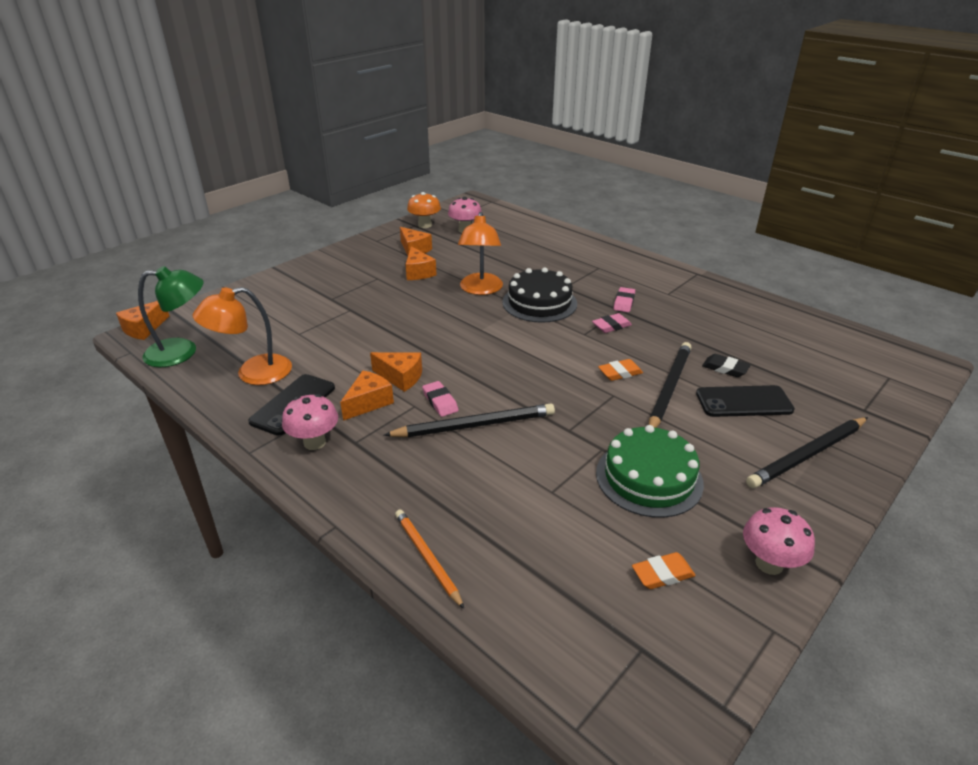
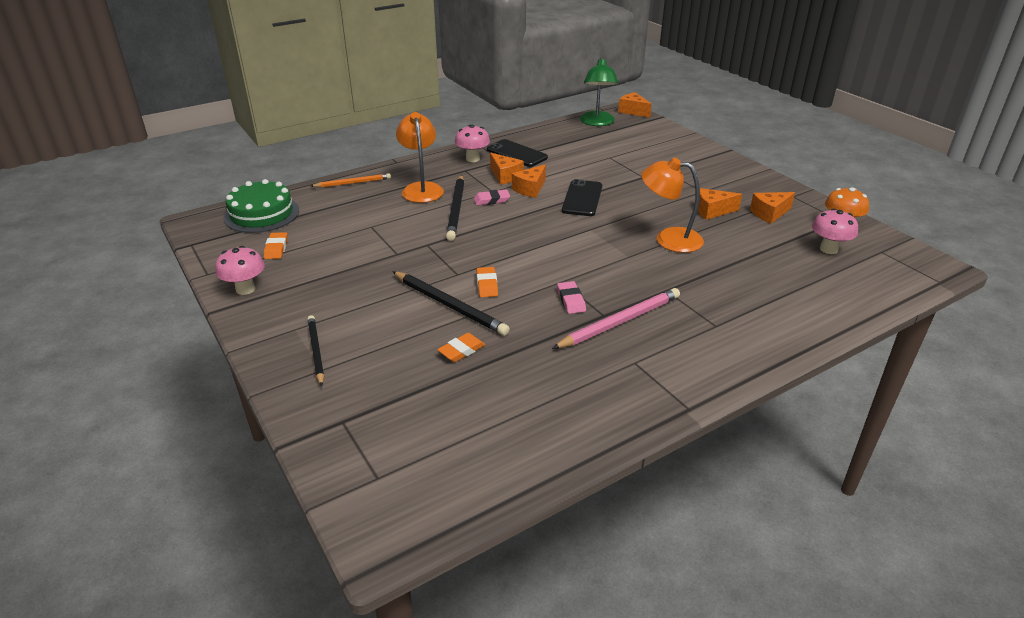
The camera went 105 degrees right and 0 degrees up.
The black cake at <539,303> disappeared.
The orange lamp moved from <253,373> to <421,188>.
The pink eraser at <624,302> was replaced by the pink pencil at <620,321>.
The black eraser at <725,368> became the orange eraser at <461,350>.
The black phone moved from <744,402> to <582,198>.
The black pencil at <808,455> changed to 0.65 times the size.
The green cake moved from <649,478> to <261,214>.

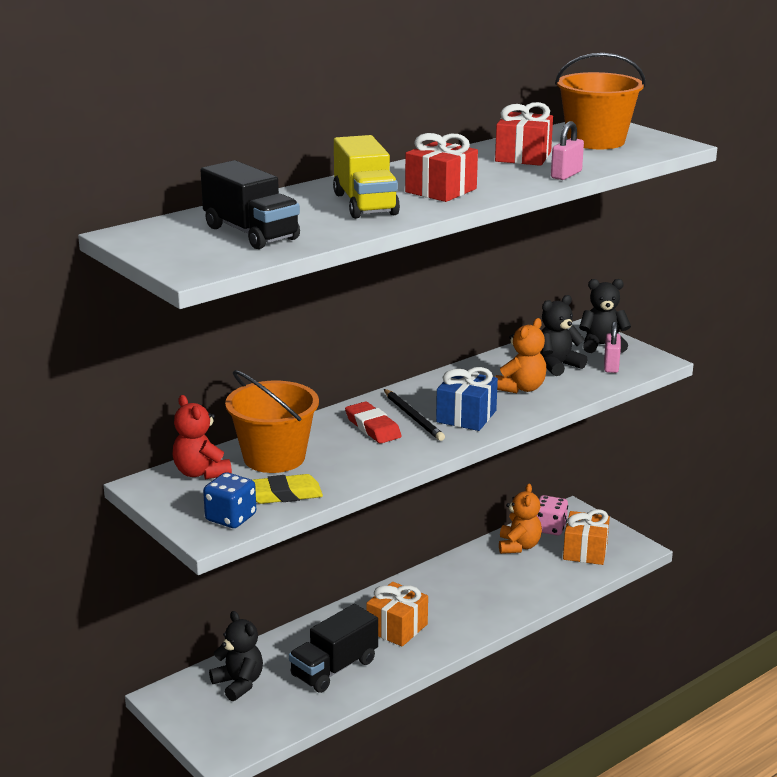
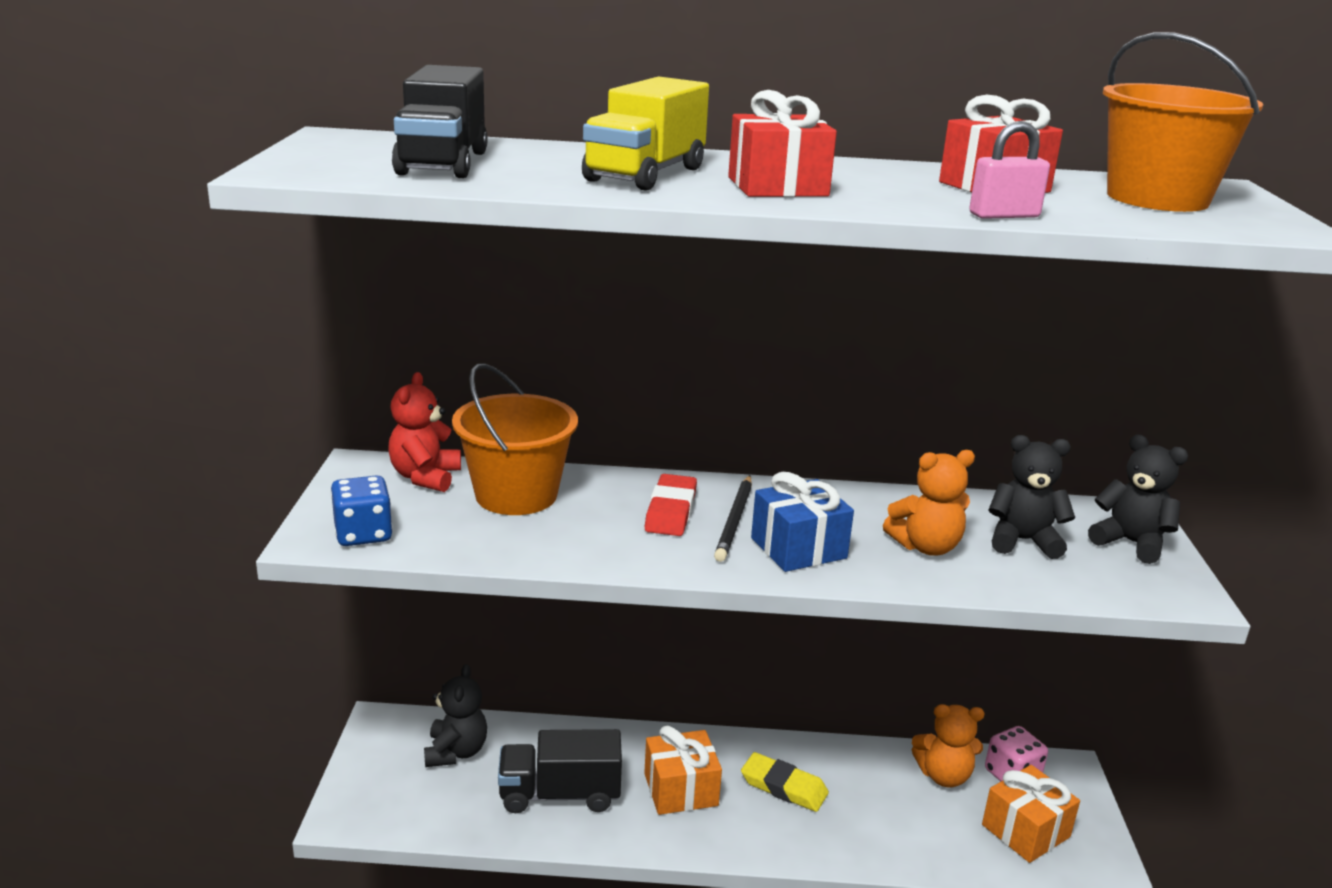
The camera went 40 degrees right and 0 degrees up.
The pink padlock at <611,366> disappeared.
The yellow eraser moved from <284,494> to <783,787>.
The orange teddy bear at <518,546> turned 45 degrees clockwise.

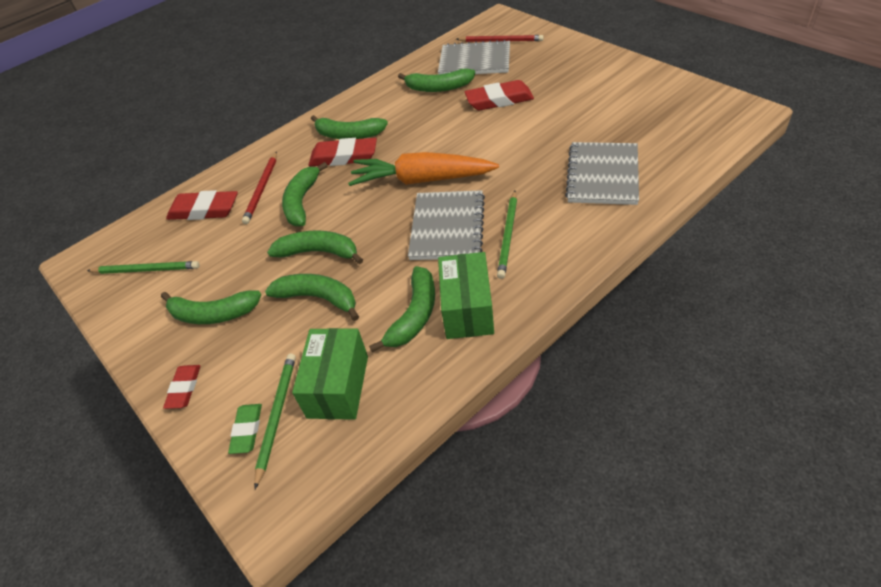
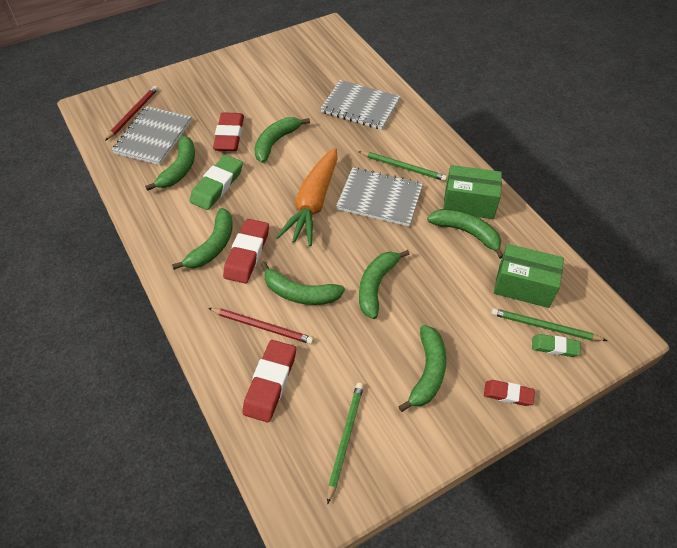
The camera went 85 degrees left and 5 degrees up.
The green banana moved from <318,298> to <276,142>.
The green eraser at <217,185> appeared.

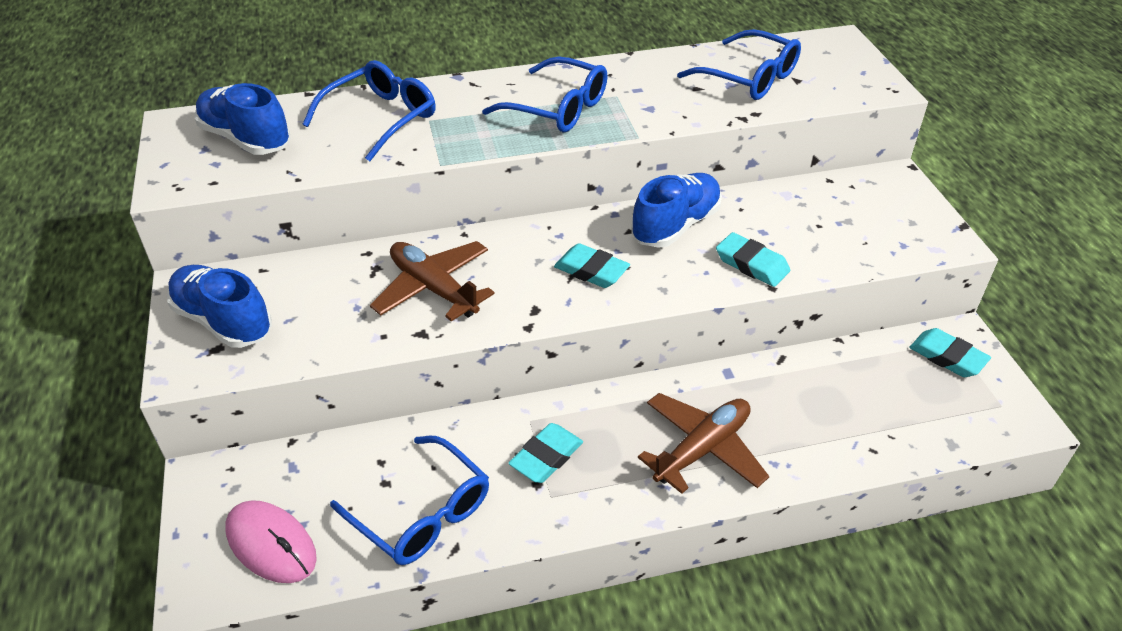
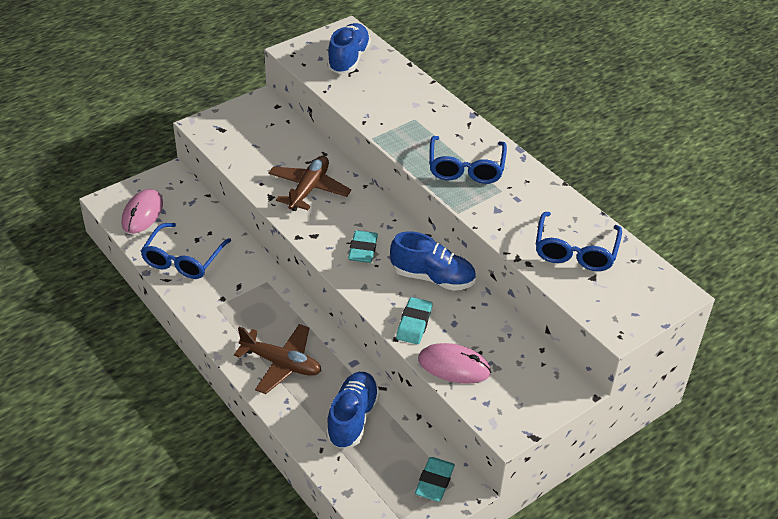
The camera went 65 degrees right and 0 degrees up.
The blue glasses at <382,118> disappeared.
The blue shoe moved from <223,321> to <352,418>.
The turquoise eraser at <546,457> disappeared.
The pink mouse at <454,366> appeared.

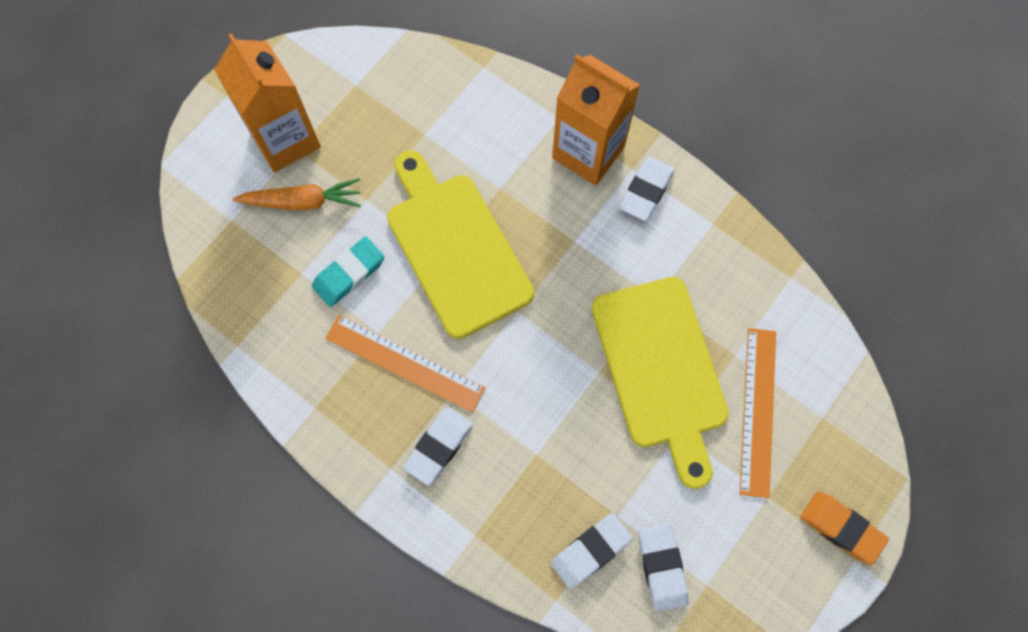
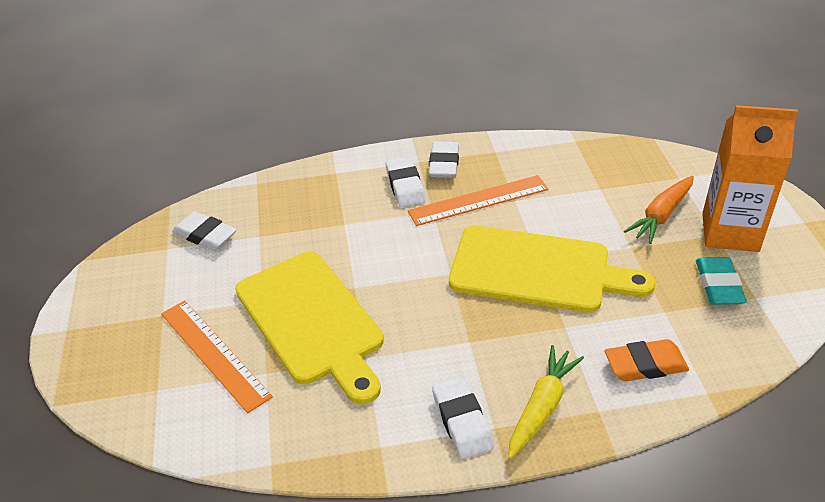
The camera went 135 degrees right and 30 degrees down.
The orange carton at <588,152> was replaced by the yellow carrot at <542,407>.
The turquoise eraser moved from <349,274> to <718,285>.
The yellow cutting board at <661,370> turned 150 degrees counterclockwise.
The orange eraser moved from <841,528> to <645,364>.
The white eraser moved from <591,551> to <444,164>.

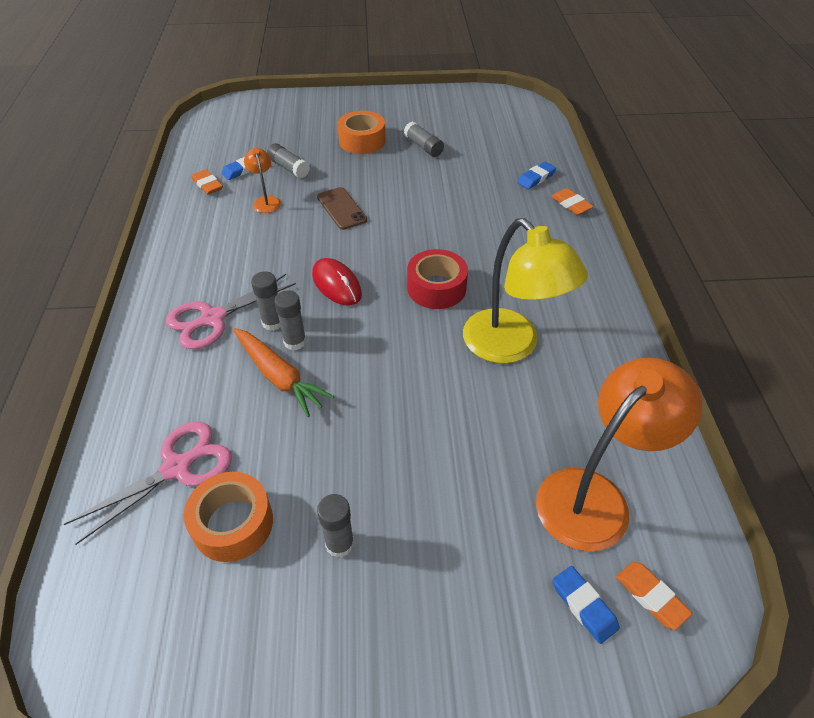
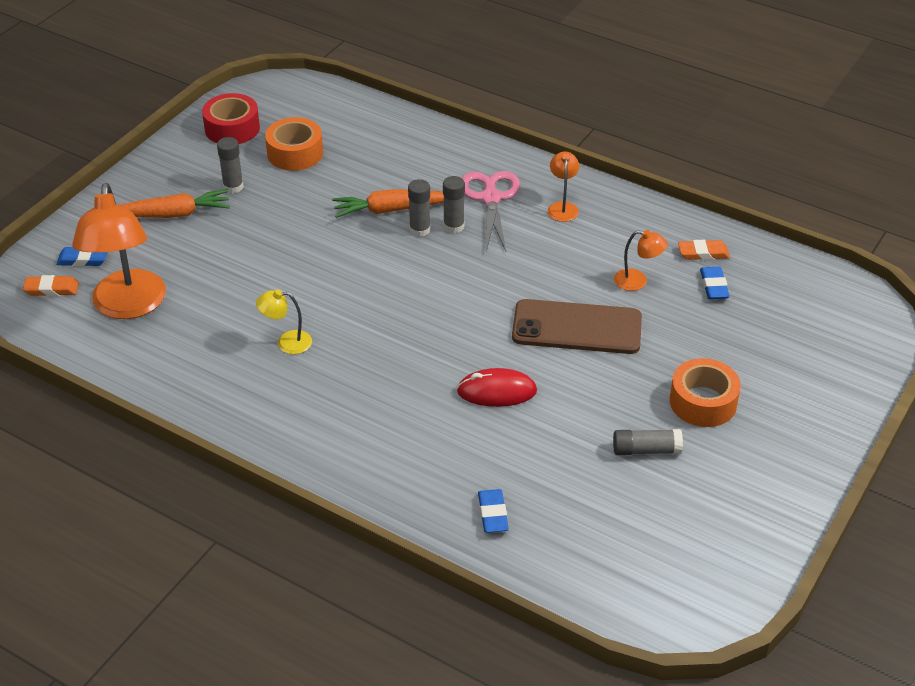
The camera went 125 degrees right and 5 degrees down.
The grey glue stick at <289,168> disappeared.
The brown phone at <341,208> changed to 1.67 times the size.
The orange eraser at <571,204> disappeared.
The yellow lamp at <511,346> changed to 0.46 times the size.
The red tape moved from <436,288> to <232,128>.
The red mouse moved from <336,284> to <497,391>.
The pink scissors at <177,468> disappeared.
The orange lamp at <562,207> appeared.
The orange carrot at <172,214> appeared.

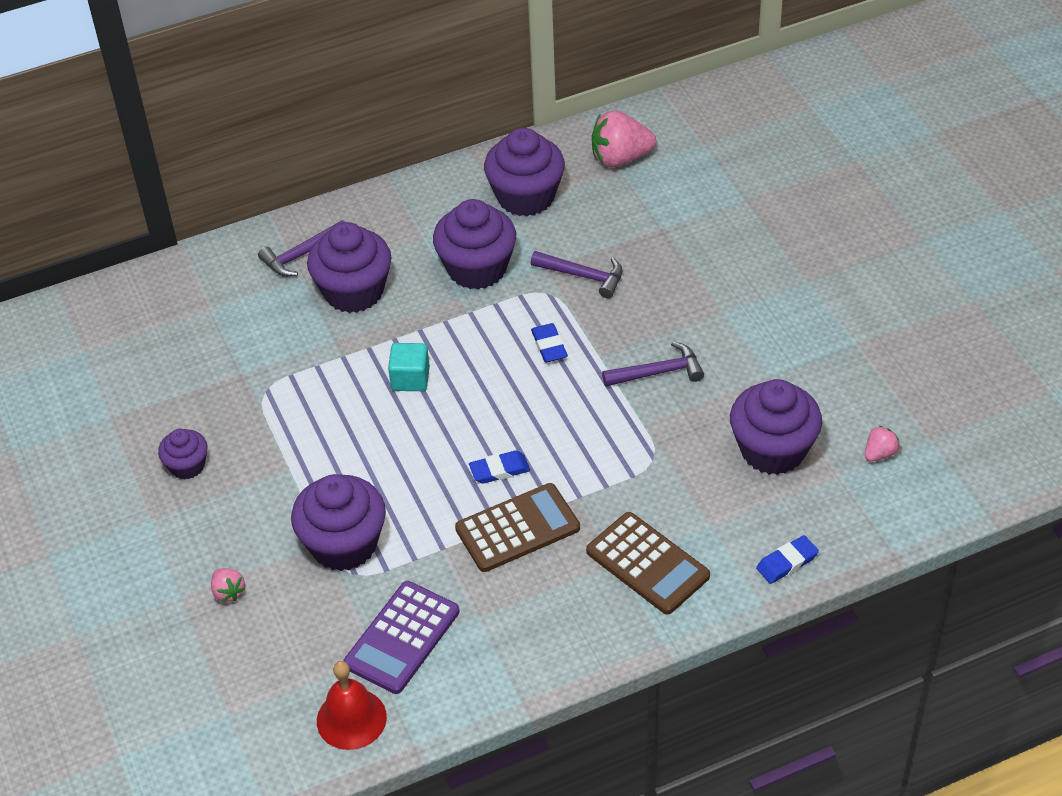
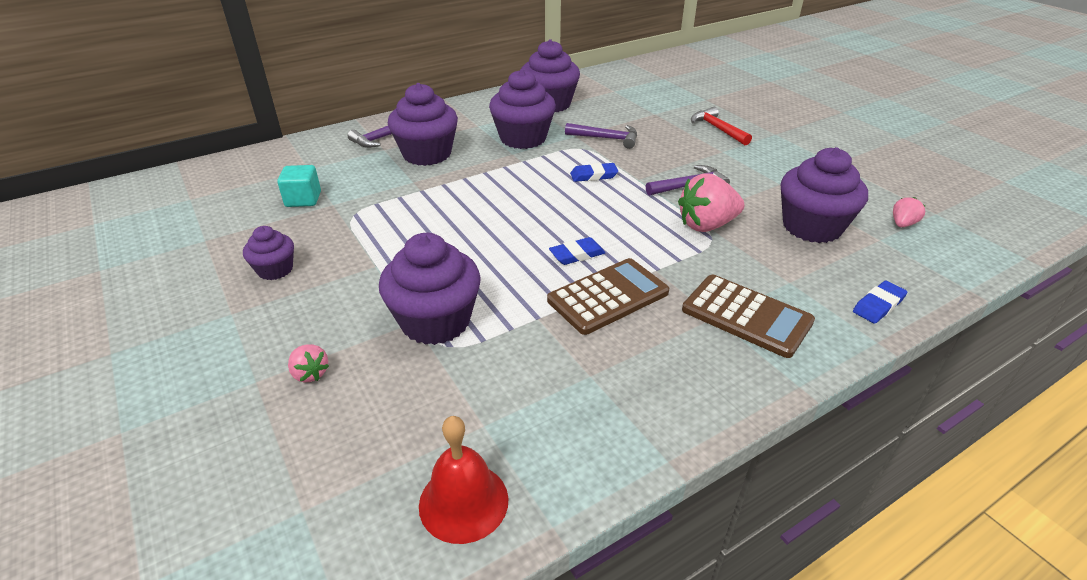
The camera went 10 degrees left and 10 degrees down.
The pink strawberry moved from <620,158> to <706,225>.
The blue eraser at <549,346> turned 75 degrees counterclockwise.
The turquoise cube moved from <410,379> to <303,199>.
The purple calculator at <402,638> disappeared.
The red hammer at <717,129> appeared.

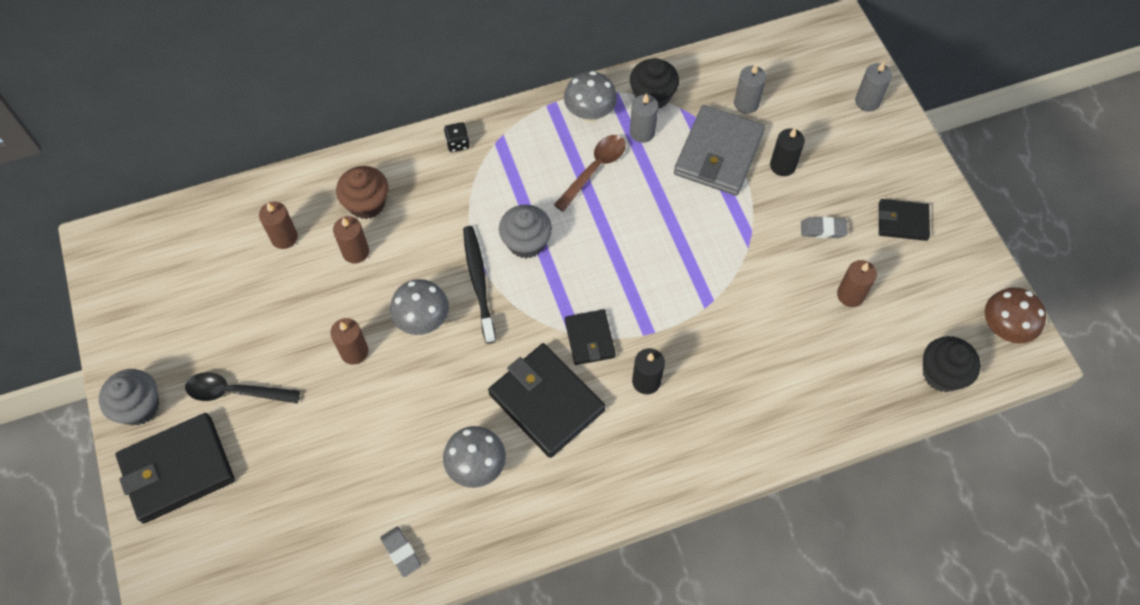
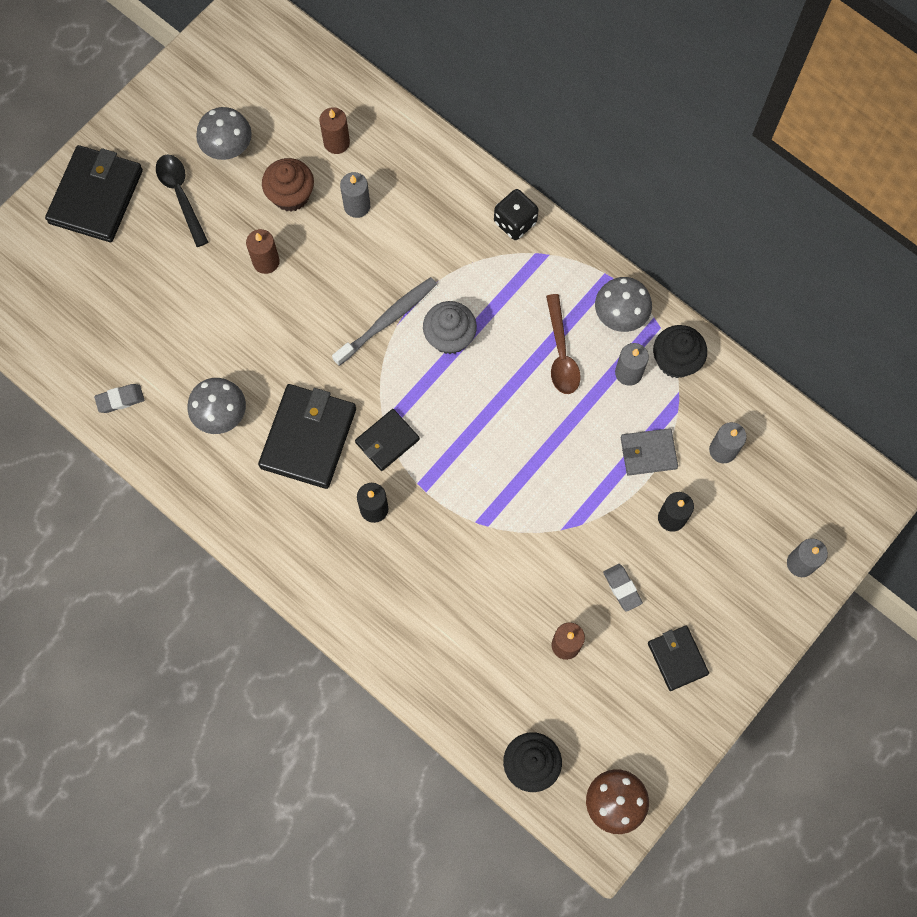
The camera went 60 degrees right and 10 degrees up.
The grey wallet at <718,153> changed to 0.57 times the size.
The black dice at <457,143> changed to 1.53 times the size.
The brown spoon at <594,169> turned 75 degrees clockwise.
The brown cupcake moved from <367,203> to <291,195>.
The brown candle at <355,252> became the grey candle at <357,206>.
The black toothbrush at <478,281> became the grey toothbrush at <388,320>.
The grey mushroom moved from <423,320> to <228,148>.
The grey cupcake at <139,407> disappeared.
The black wallet at <177,469> turned 75 degrees clockwise.
The grey eraser at <401,552> turned 45 degrees clockwise.

